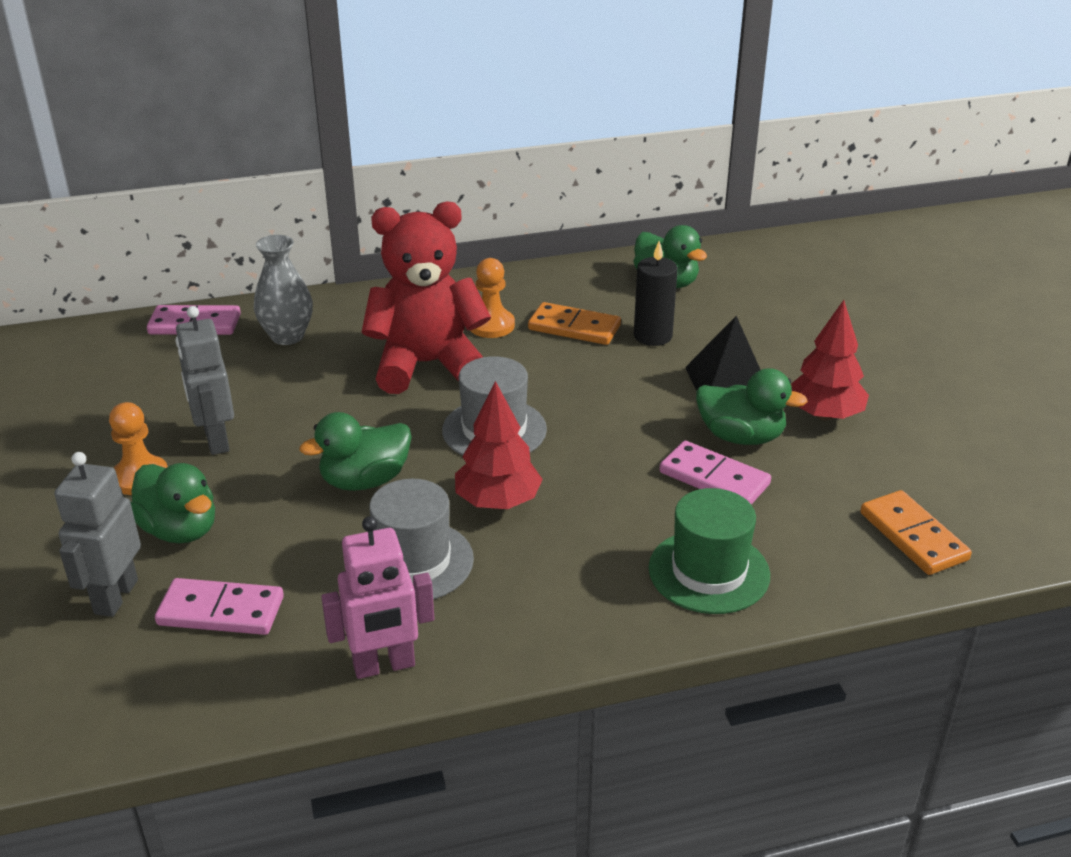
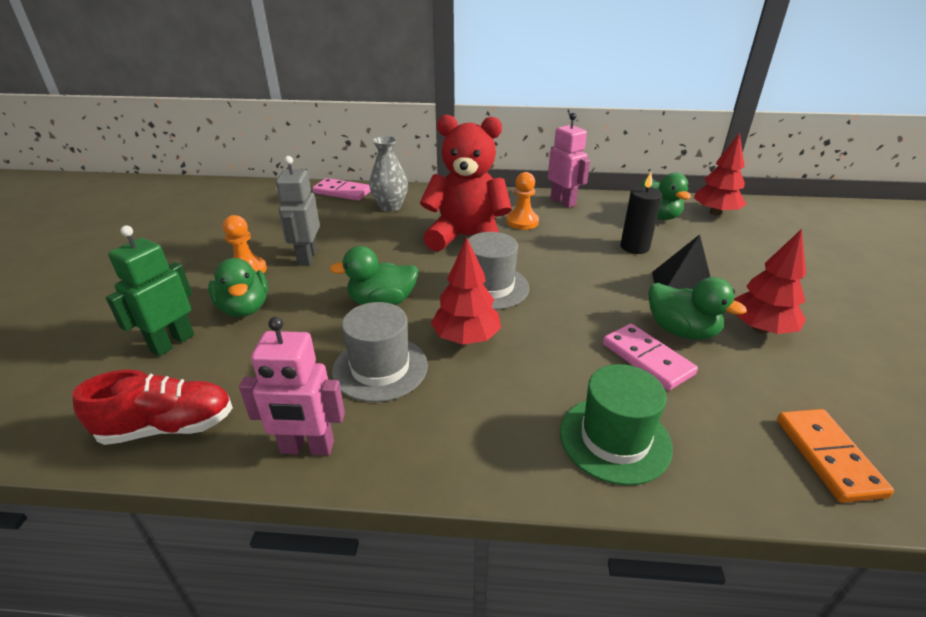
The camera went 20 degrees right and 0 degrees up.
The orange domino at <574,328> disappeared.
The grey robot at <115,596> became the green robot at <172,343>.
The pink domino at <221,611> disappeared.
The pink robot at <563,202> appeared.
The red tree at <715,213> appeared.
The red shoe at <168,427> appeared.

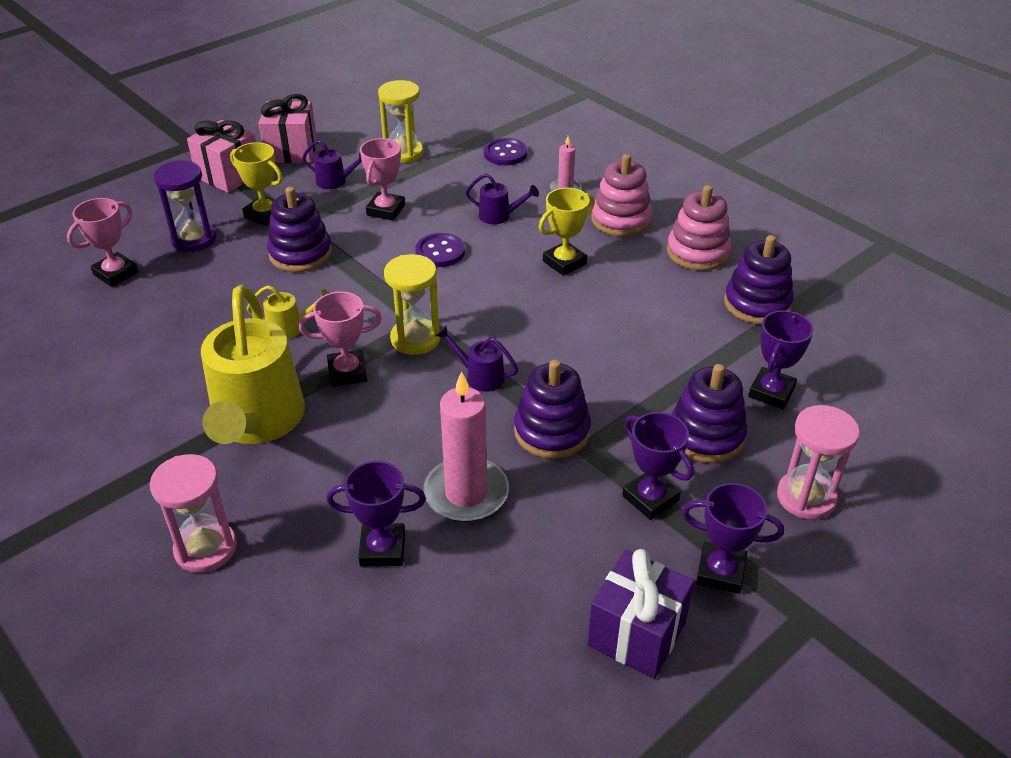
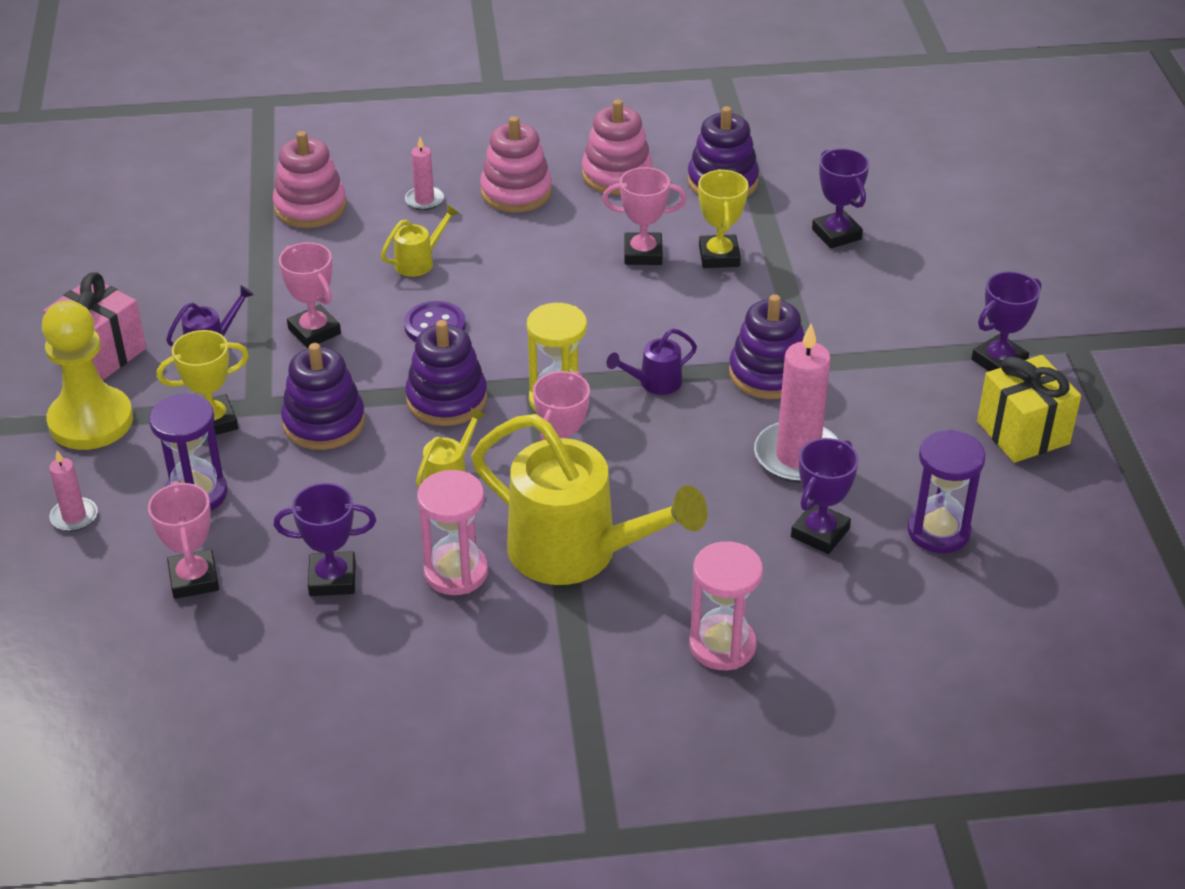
The camera went 55 degrees left and 0 degrees up.
The yellow hourglass at <403,153> disappeared.
The pink gift at <229,175> was replaced by the yellow pawn at <91,421>.
The purple button at <505,154> was replaced by the pink stacking toy at <310,207>.
The purple watering can at <499,216> became the yellow watering can at <419,261>.
The yellow trophy moved from <564,262> to <719,256>.
The purple stacking toy moved from <706,436> to <447,399>.
The pink hourglass moved from <806,497> to <456,572>.
The purple trophy moved from <650,498> to <332,579>.
The purple gift at <636,634> became the yellow gift at <1023,433>.
The pink trophy at <643,253> appeared.
The purple hourglass at <938,531> appeared.
The pink candle at <74,517> appeared.

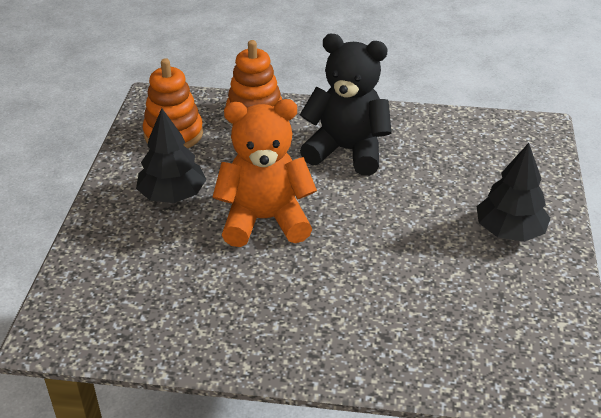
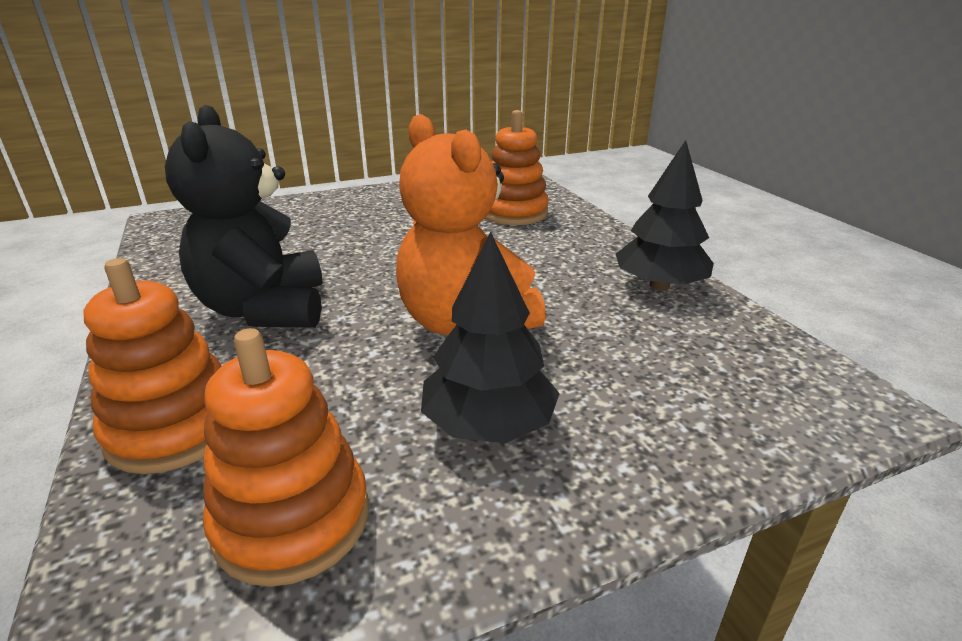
The camera went 120 degrees left and 10 degrees down.
The black tree moved from <509,231> to <659,285>.
The orange stacking toy at <513,213> appeared.

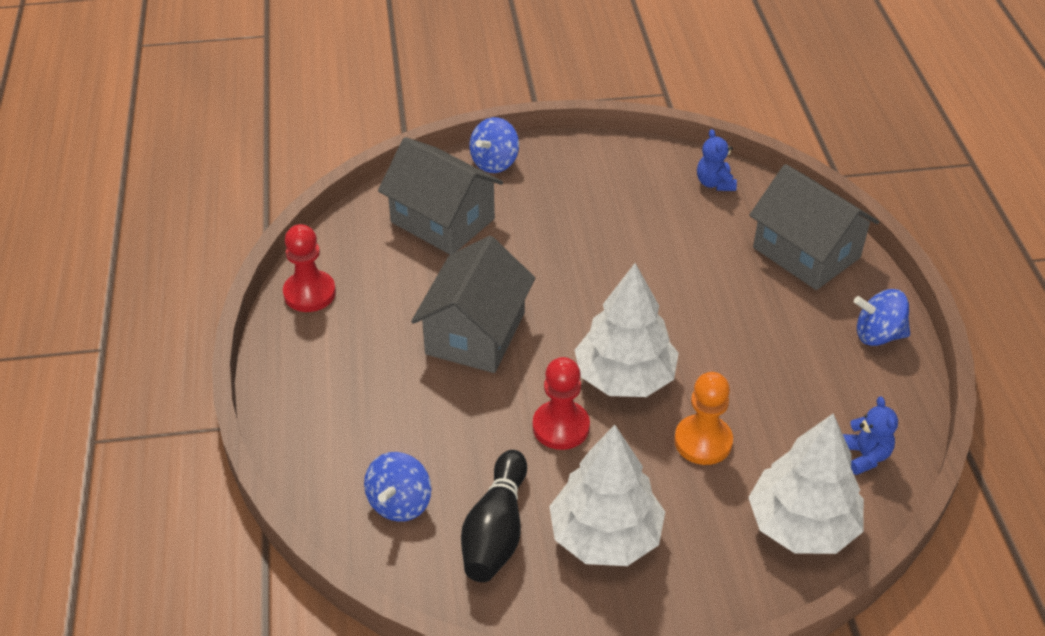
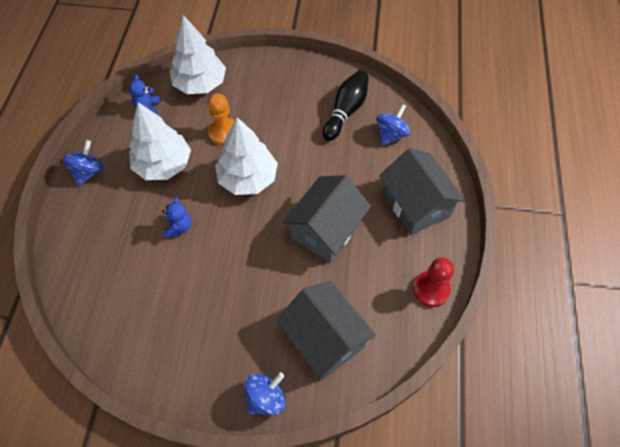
The camera went 165 degrees left and 15 degrees up.
The blue teddy bear moved from <714,183> to <179,227>.
The grey house moved from <806,252> to <416,204>.
The blue spinning top at <877,335> turned 90 degrees counterclockwise.
The red pawn at <561,427> disappeared.
The white tree moved from <605,536> to <163,165>.

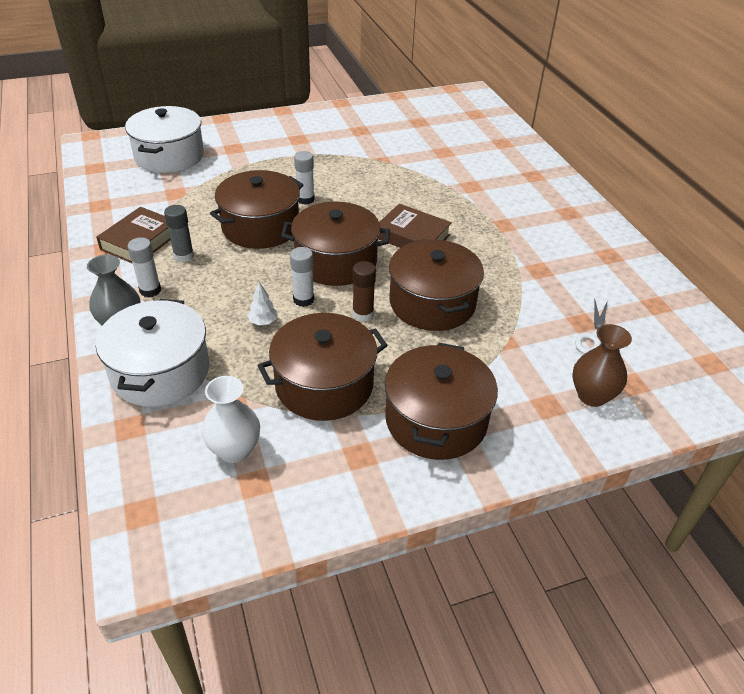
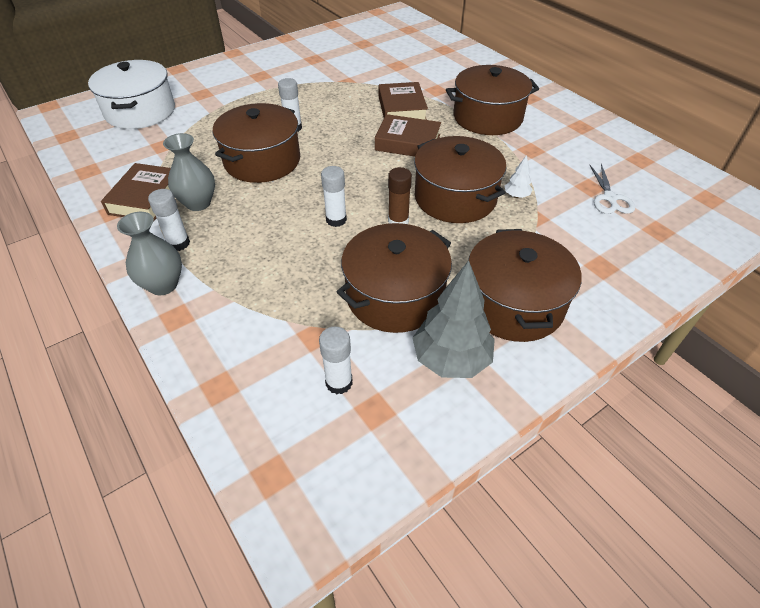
The camera went 15 degrees left and 5 degrees up.
The brown pot moved from <336,261> to <487,117>.
The grey glue stick at <184,256> was replaced by the grey vase at <198,203>.
The white tree moved from <263,322> to <516,196>.
The white pot at <160,371> disappeared.
The brown vase at <592,396> disappeared.
The white vase at <234,450> was replaced by the white glue stick at <339,382>.
The brown book at <402,108> appeared.
The grey tree at <451,359> appeared.

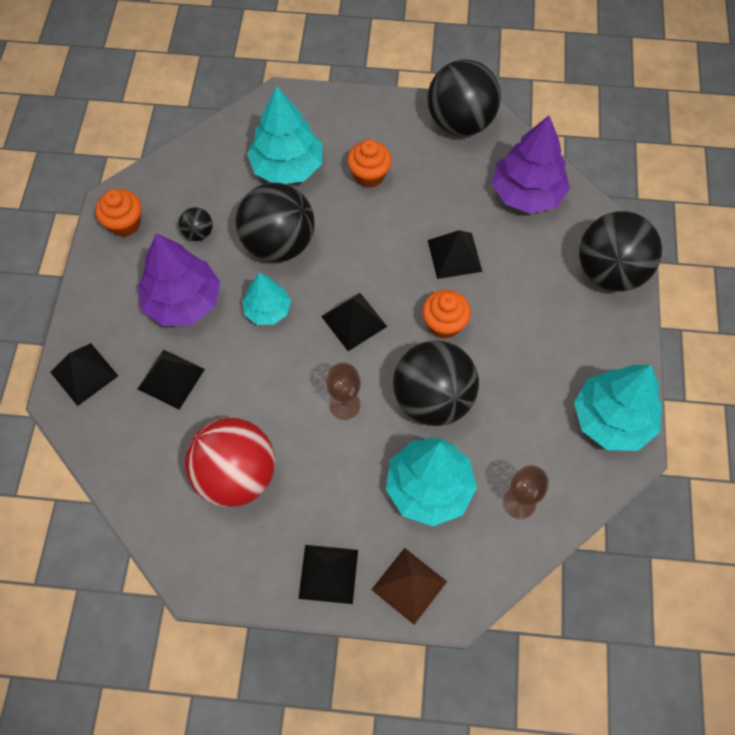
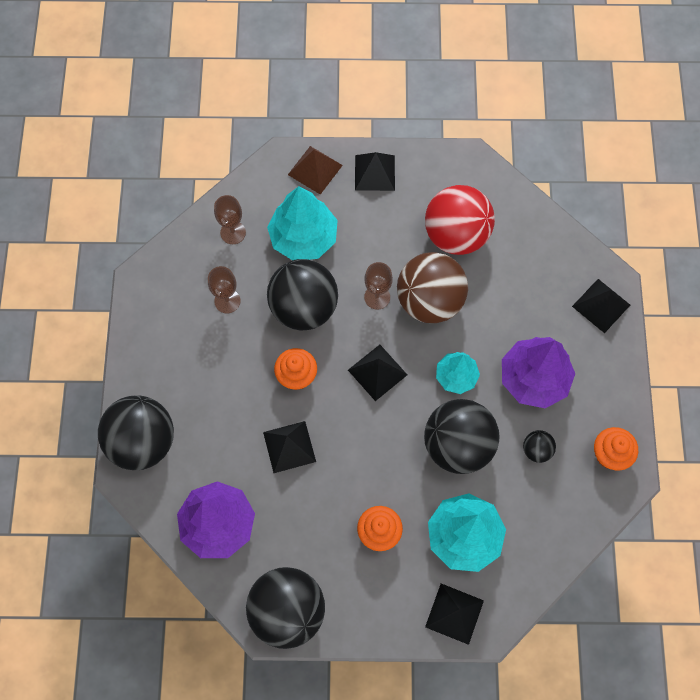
The camera went 175 degrees right and 5 degrees up.
The black pyramid moved from <171,379> to <454,613>.
The turquoise tree at <612,419> disappeared.
The brown ball at <429,301> appeared.
The brown goblet at <227,301> appeared.

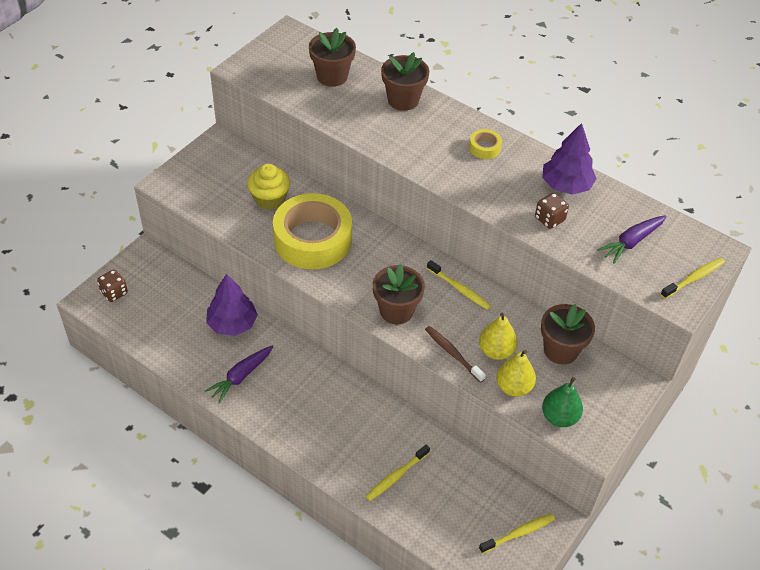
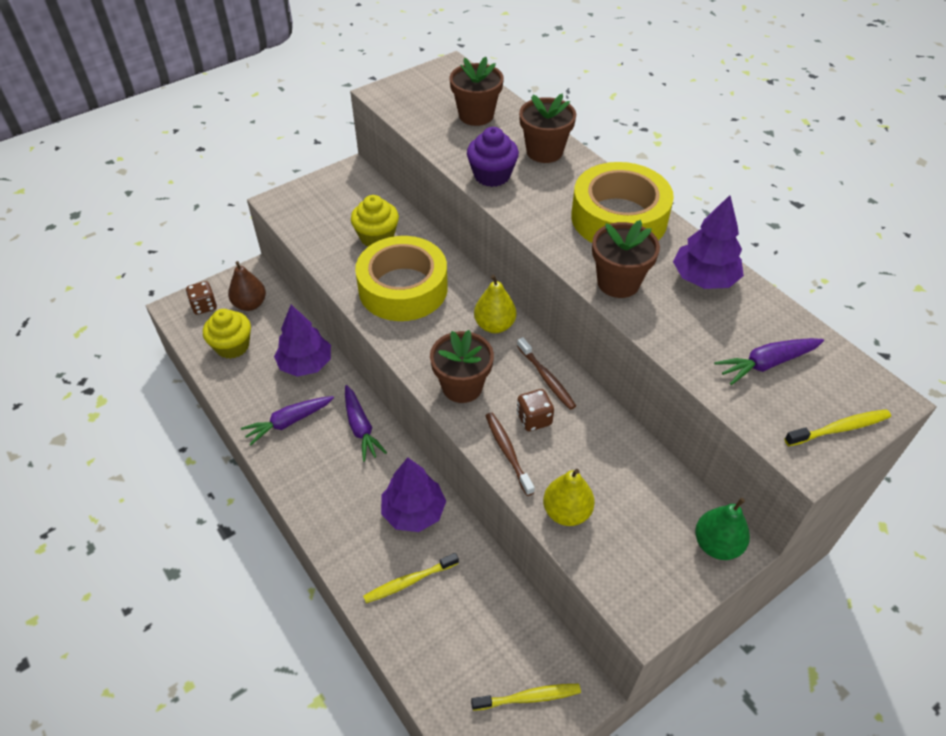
The camera went 20 degrees right and 0 degrees up.
The yellow tape at <484,148> changed to 2.46 times the size.
The brown dice moved from <549,219> to <534,419>.
The yellow toothbrush at <459,289> became the brown toothbrush at <546,378>.
The brown flower pot moved from <560,350> to <618,282>.
The yellow pear moved from <496,351> to <494,325>.
The green pear moved from <559,417> to <717,544>.
The purple cupcake at <492,175> appeared.
The brown pear at <250,304> appeared.
The yellow cupcake at <232,346> appeared.
The purple carrot at <361,428> appeared.
The purple tree at <413,512> appeared.

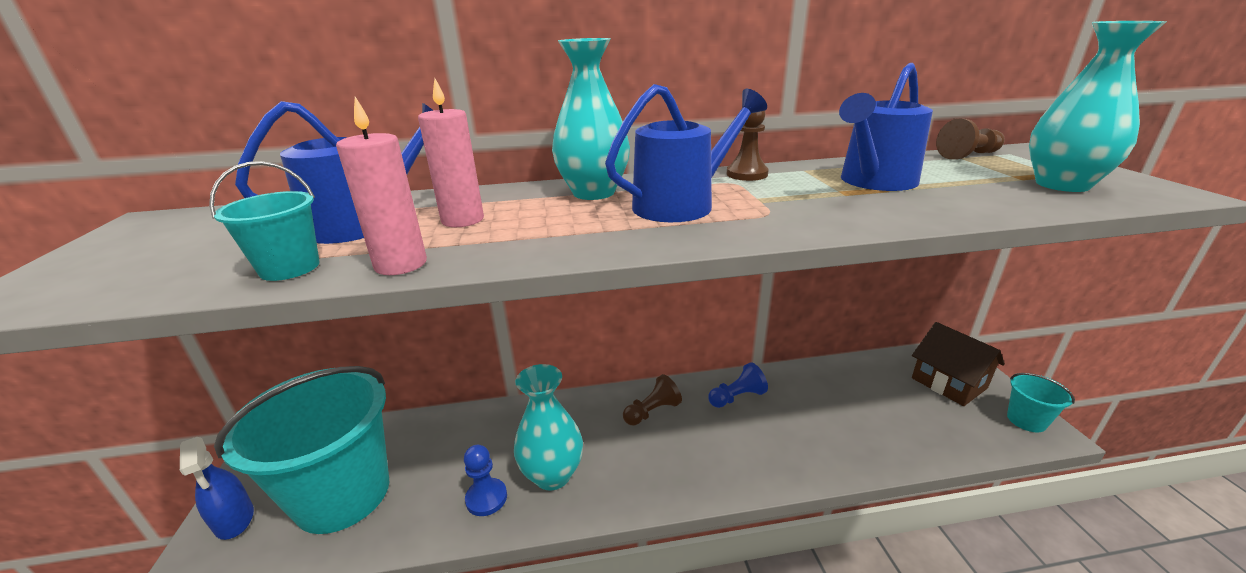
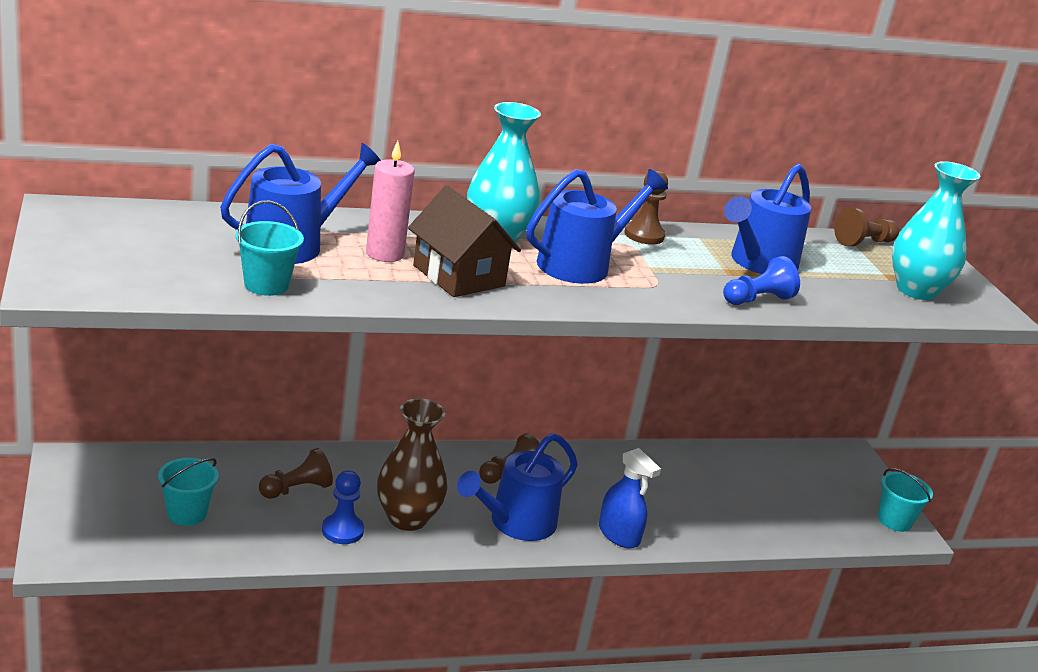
The camera went 10 degrees left and 0 degrees up.
The pink candle at <401,264> disappeared.
The brown house moved from <948,383> to <459,276>.
The blue pawn moved from <737,397> to <757,299>.
The turquoise vase at <552,475> became the brown vase at <407,518>.
The turquoise bucket at <343,494> changed to 0.42 times the size.
The blue spray bottle moved from <234,519> to <619,535>.
The blue watering can at <516,523> appeared.
The brown pawn at <296,489> appeared.

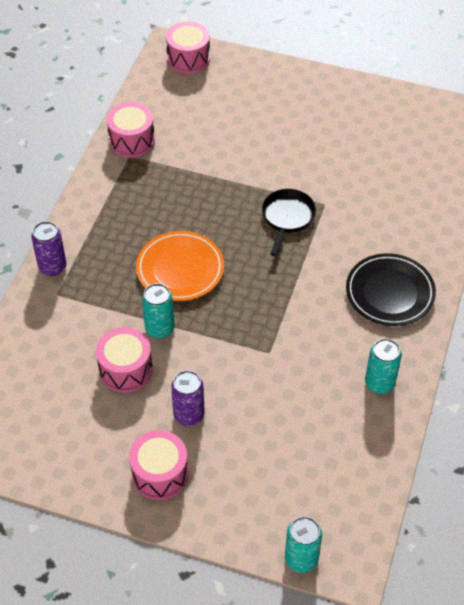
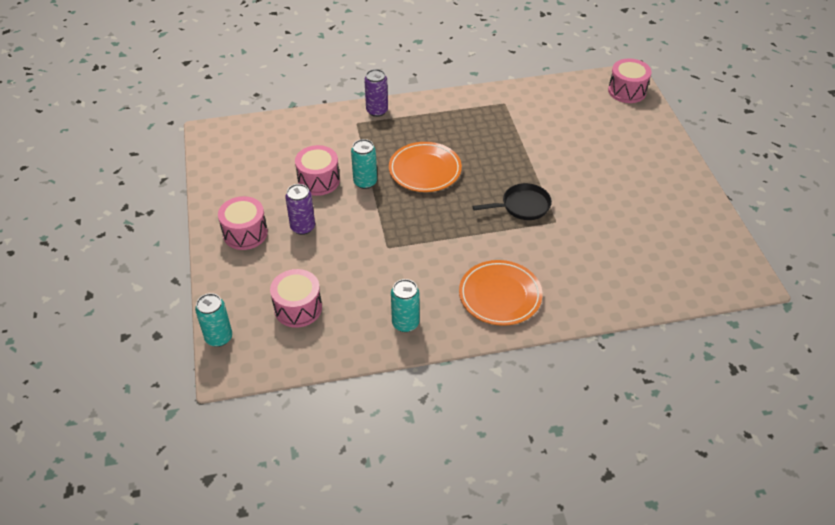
The camera went 60 degrees right and 5 degrees down.
The pink drum moved from <132,140> to <298,308>.
The black plate at <390,293> became the orange plate at <500,295>.

